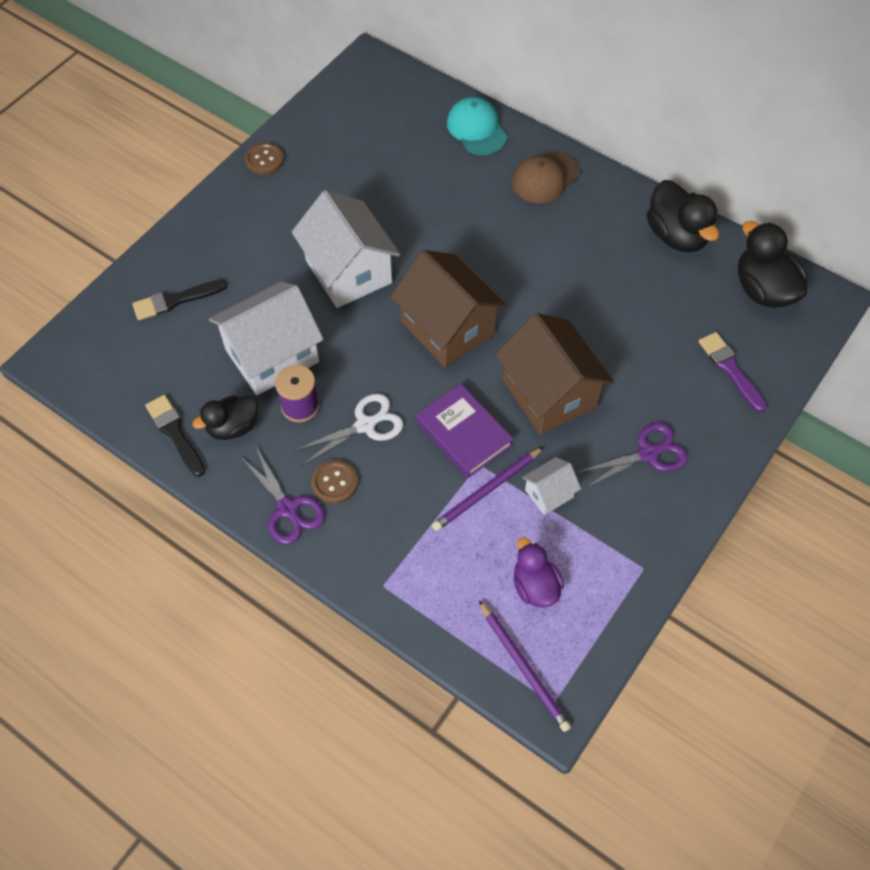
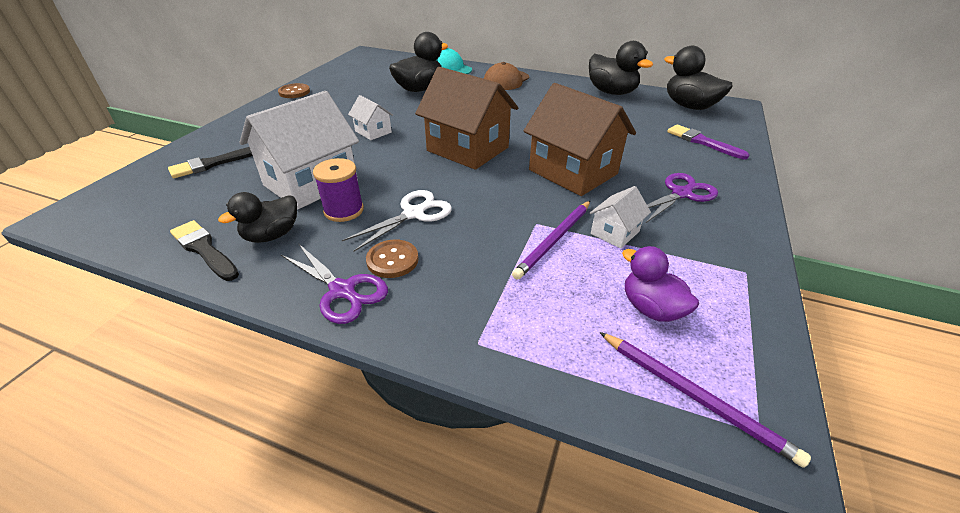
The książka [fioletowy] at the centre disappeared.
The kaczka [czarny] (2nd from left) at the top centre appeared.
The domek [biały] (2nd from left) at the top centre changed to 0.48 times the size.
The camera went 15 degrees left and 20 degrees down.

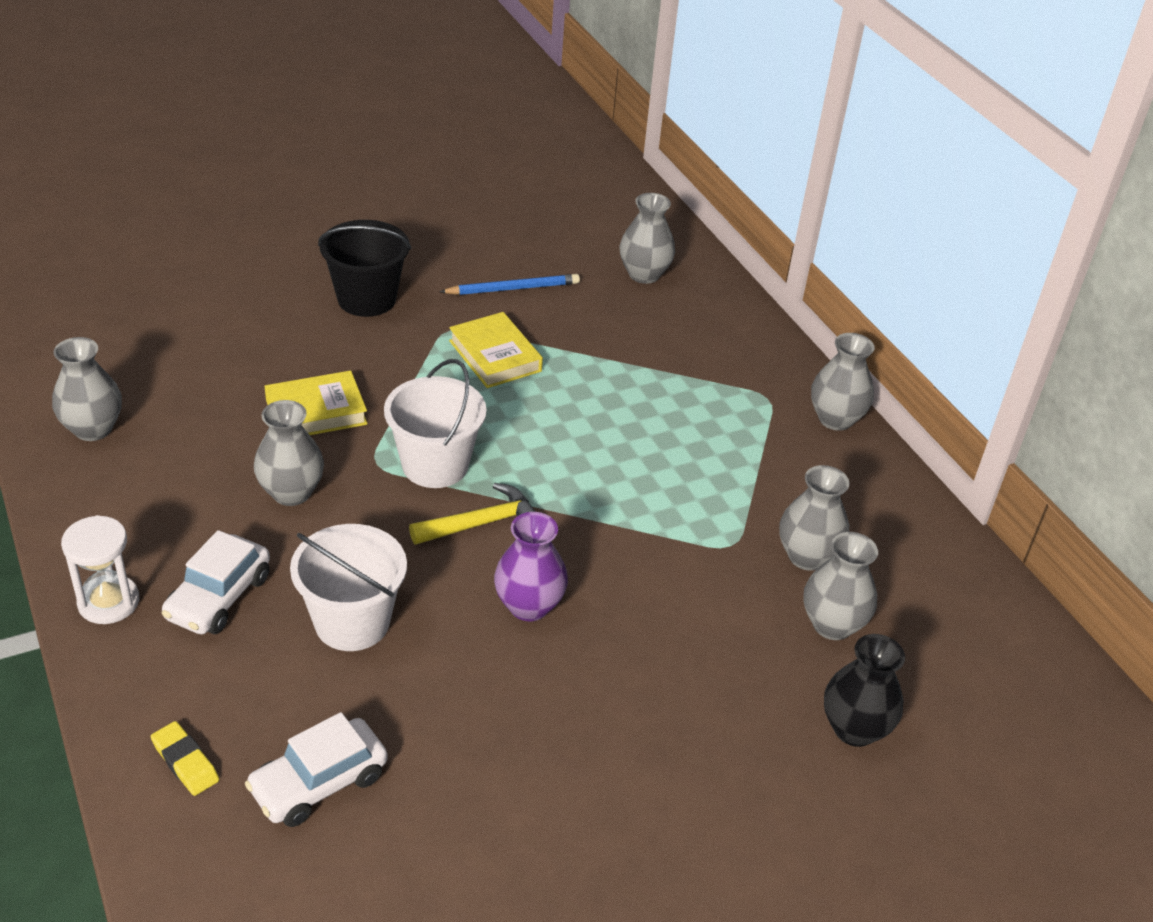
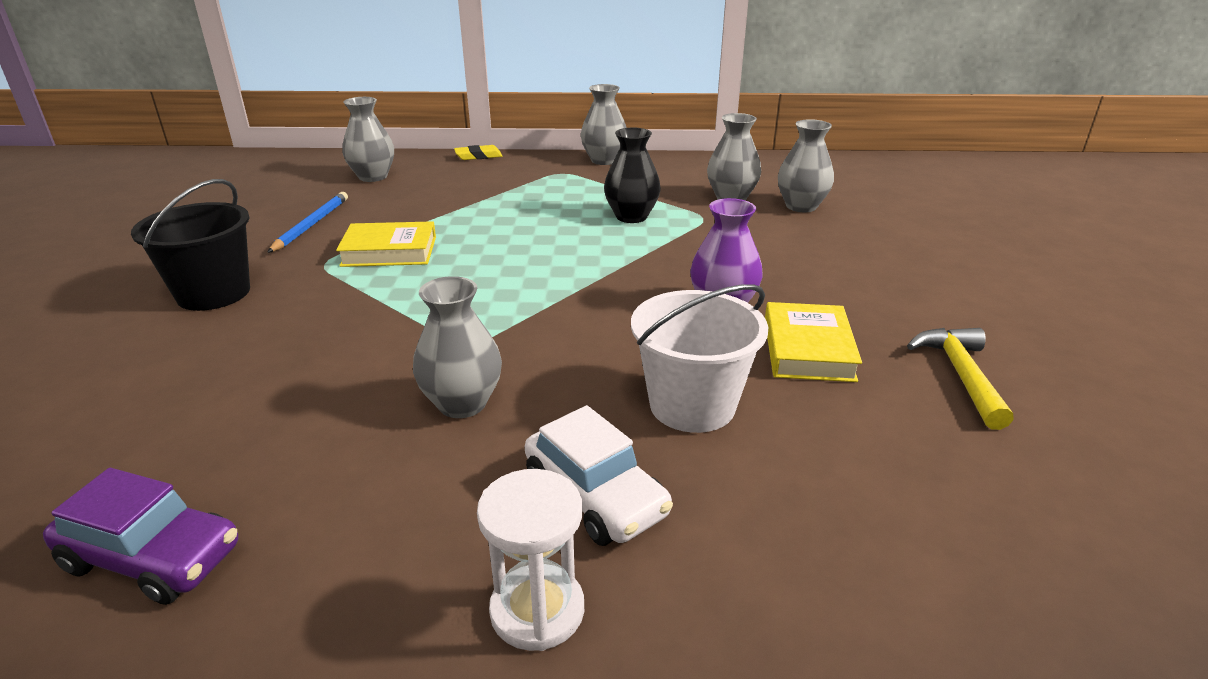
The samochód [biały] (2nd from left) at the bottom left disappeared.
The wiadro [biały] (2nd from left) at the centre disappeared.
The gumka do mazania [żółty] moved from the bottom left to the top centre.
The książka [żółty] (1st from left in the first image) moved from the middle left to the middle right.
The młotek [żółty] moved from the centre to the middle right.
The wazon [czarny] moved from the bottom right to the top centre.
The wazon [szary] (1st from left) at the middle left was replaced by the samochód [fioletowy] at the bottom left.
The camera went 60 degrees left and 10 degrees down.

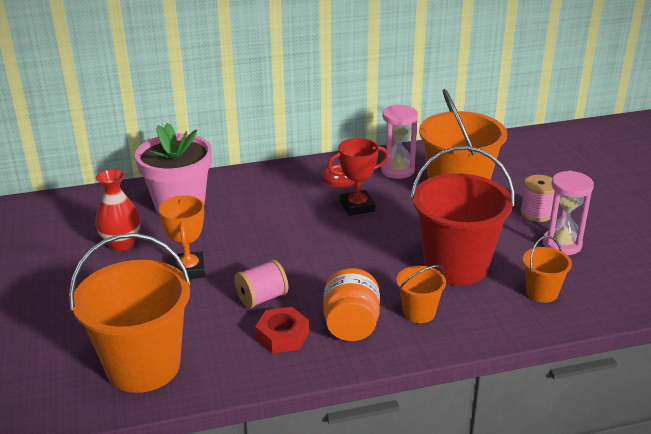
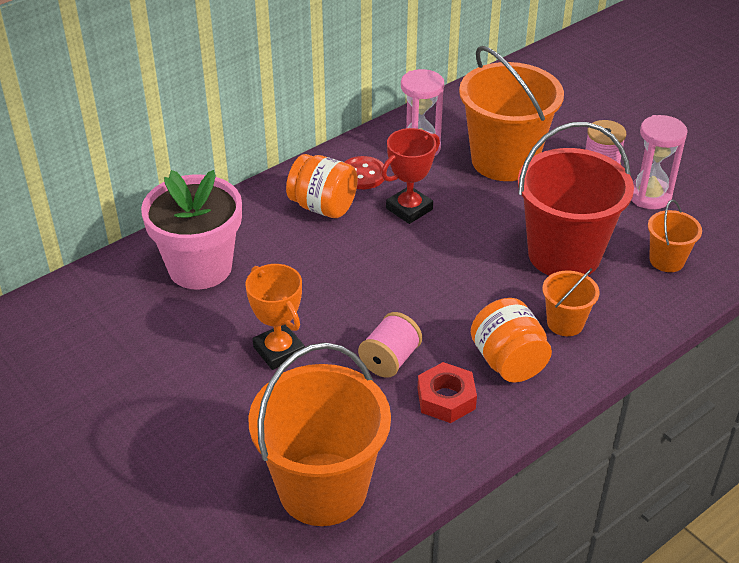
The wazon [czerwony] at the middle left disappeared.
The słoik [pomarańczowy] (1st from left) at the top centre appeared.
The camera went 25 degrees left and 10 degrees up.

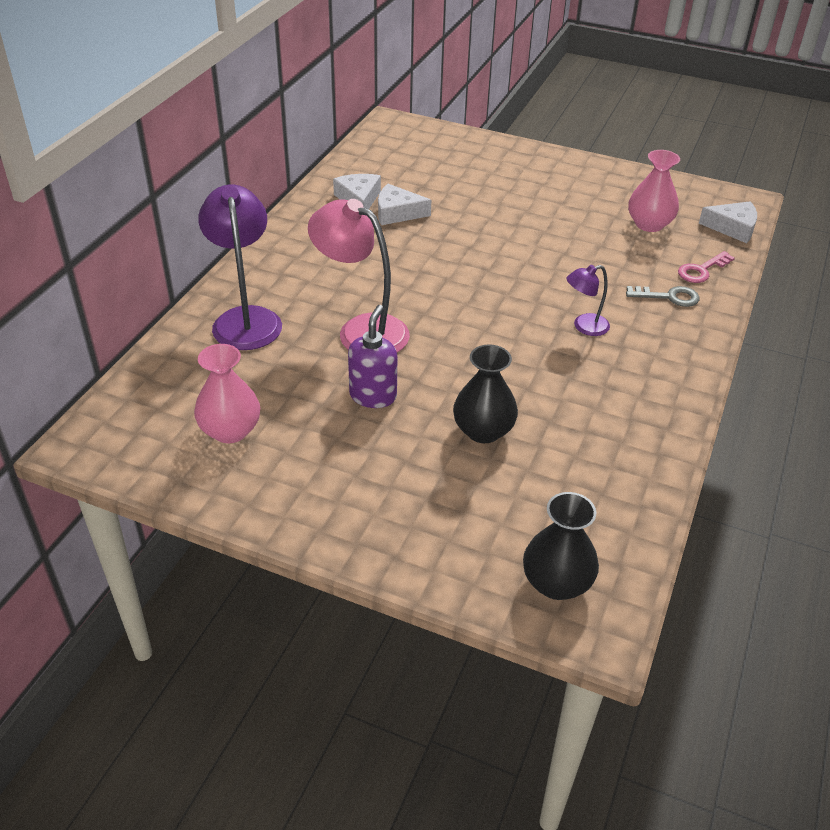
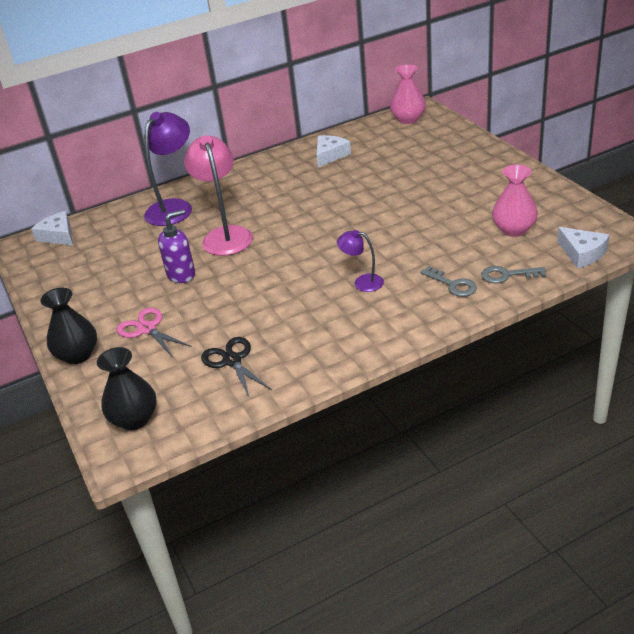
The nożyczki [różowy] at the middle left appeared.
The nożyczki [czarny] at the centre appeared.
The wazon [różowy] (1st from left) moved from the middle left to the top centre.
The ser [biały] (2nd from left in the first image) moved from the top centre to the middle left.
The wazon [czarny] (1st from left) moved from the centre to the middle left.
The klucz [różowy] at the top right became the klucz [szary] (2nd from left) at the middle right.
The camera went 45 degrees right and 5 degrees down.

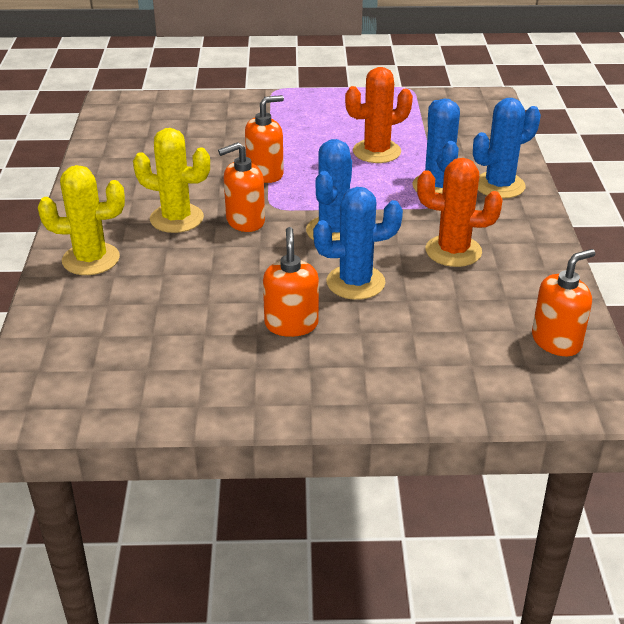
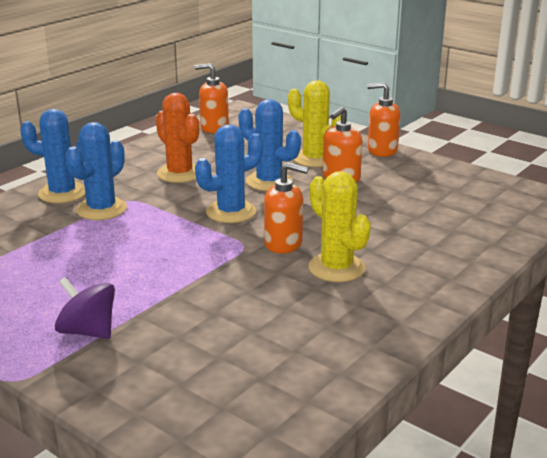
The kaktus [pomarańczowy] (1st from left) at the top centre disappeared.
The bączek [fioletowy] at the bottom left appeared.
The kaktus [żółty] (1st from left) moved from the middle left to the top centre.
The dozownik mydła [pomarańczowy] (2nd from left in the first image) moved from the top centre to the top right.
The camera went 140 degrees left and 10 degrees down.

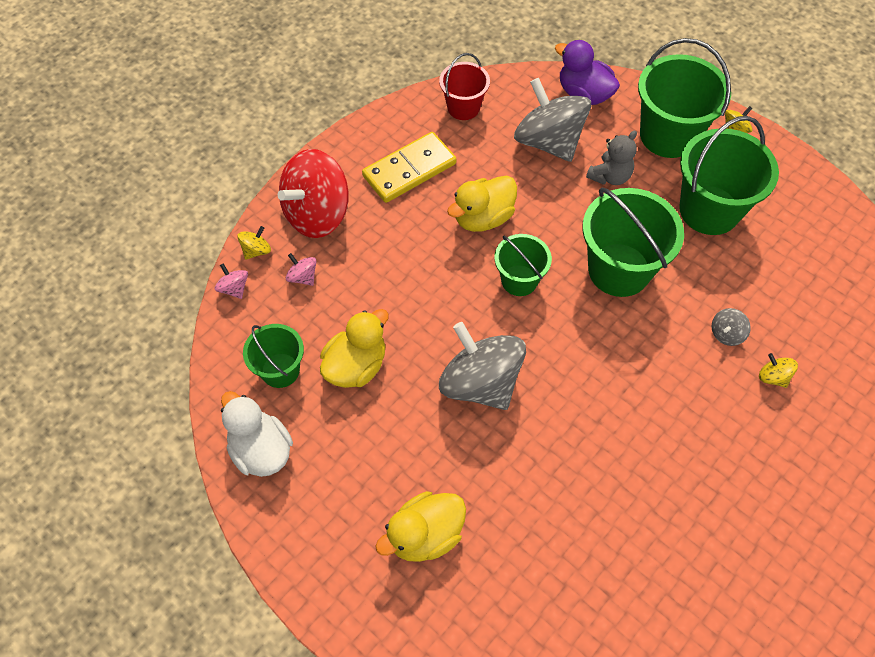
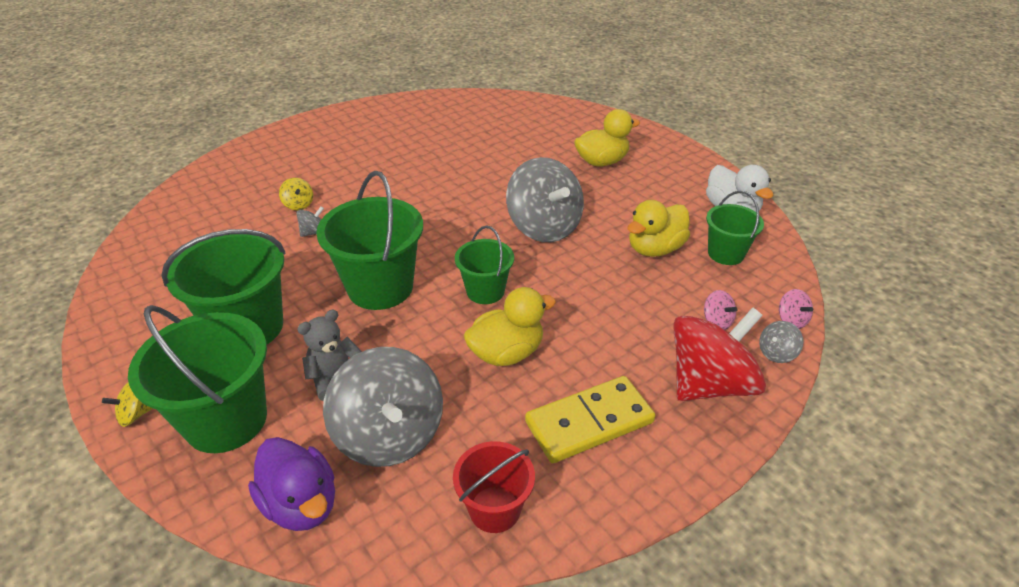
The bączek [żółty] (1st from left) at the middle left became the bączek [szary] (4th from left) at the middle right.
The camera went 170 degrees left and 20 degrees down.

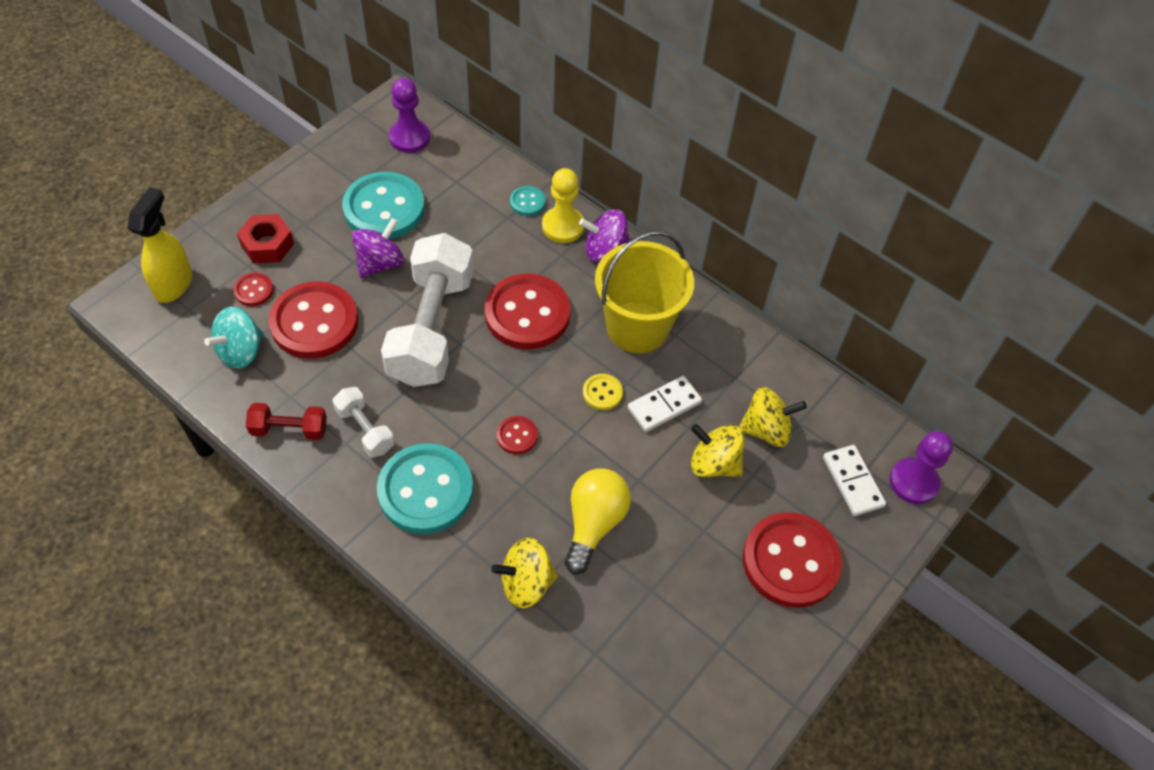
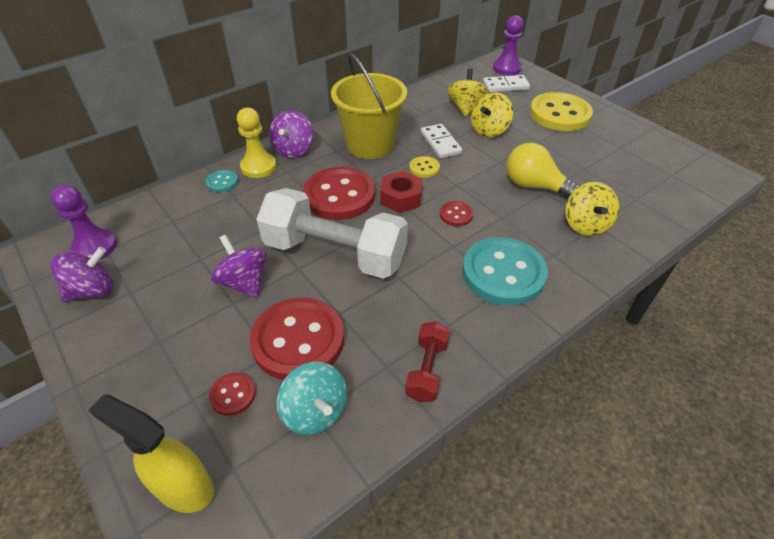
The hantel [biały] (1st from left) at the middle left disappeared.
The guzik [turkusowy] (1st from left) at the top left disappeared.
The bączek [fioletowy] (1st from left) at the middle left appeared.
The nakrętka [czerwony] moved from the top left to the centre.
The guzik [czerwony] (5th from left) at the bottom right became the guzik [żółty] (2nd from left) at the top right.
The camera went 75 degrees left and 10 degrees down.

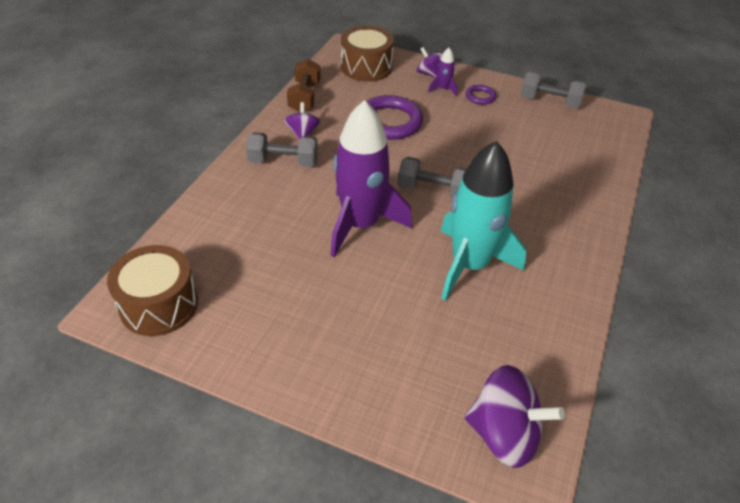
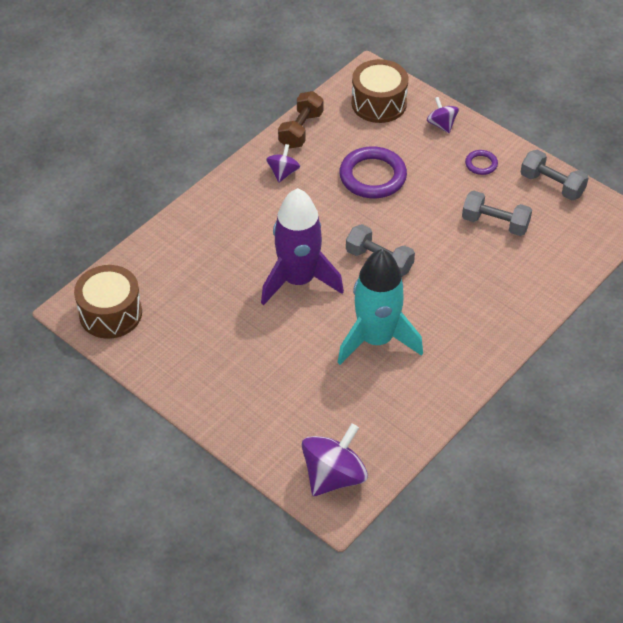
The rakieta [fioletowy] (2nd from left) at the top centre disappeared.
The hantel [szary] (1st from left in the first image) moved from the top centre to the middle right.
The bączek [fioletowy] (3rd from left in the first image) at the bottom right turned 90 degrees counterclockwise.
The camera went 20 degrees right and 5 degrees up.

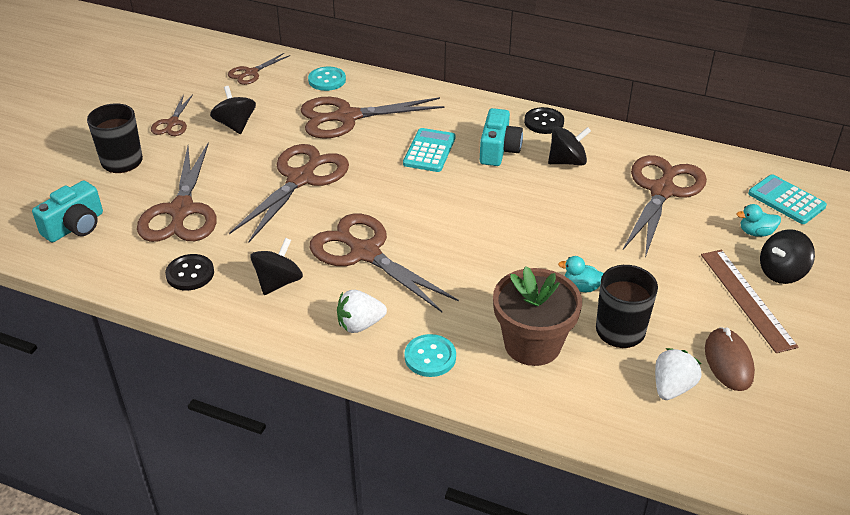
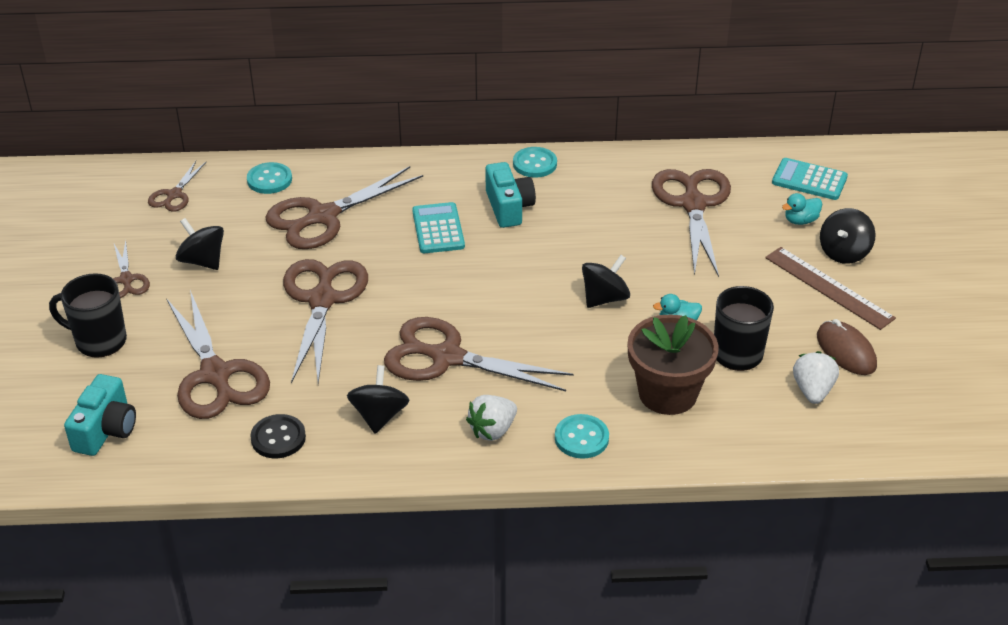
The bączek [czarny] (3rd from left) moved from the top right to the centre.
The guzik [czarny] (2nd from left) at the top centre became the guzik [turkusowy] (2nd from left) at the top centre.
The camera went 25 degrees left and 0 degrees up.

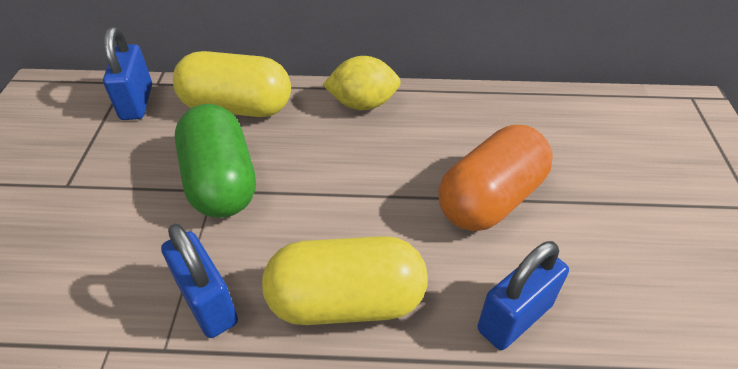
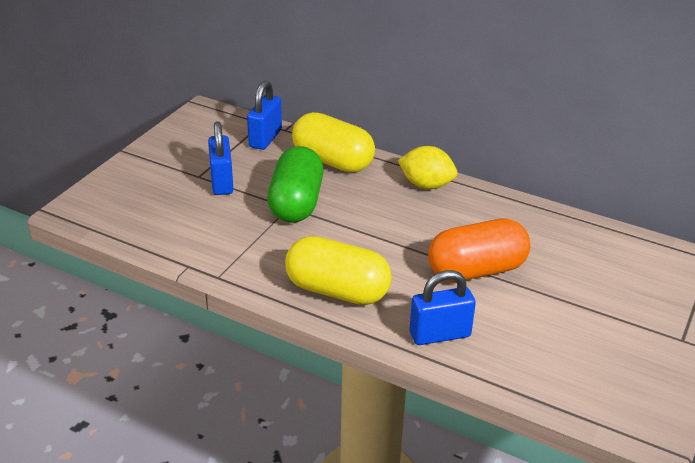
The kłódka [niebieski] (2nd from left in the first image) moved from the bottom left to the middle left.
The camera went 25 degrees right and 10 degrees down.

